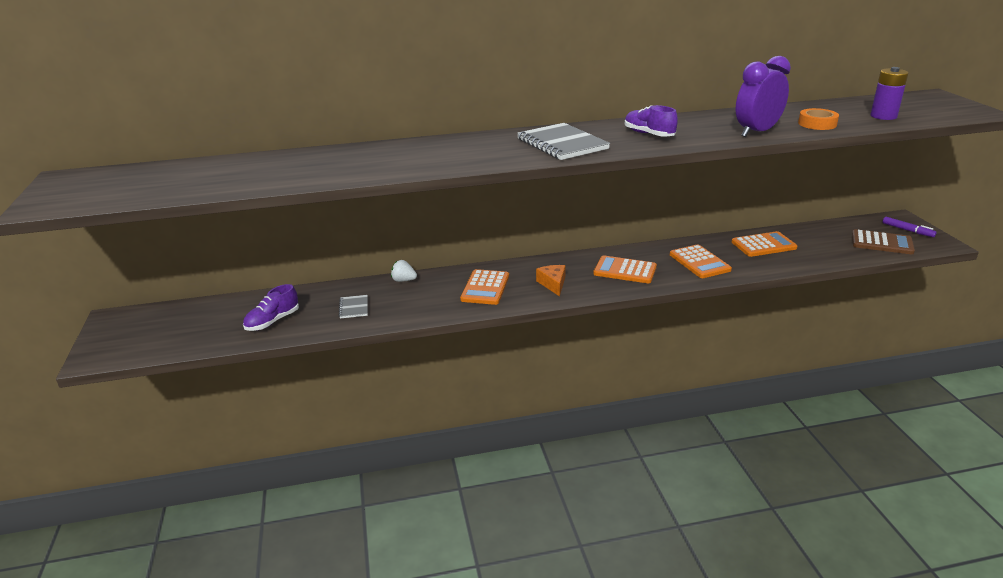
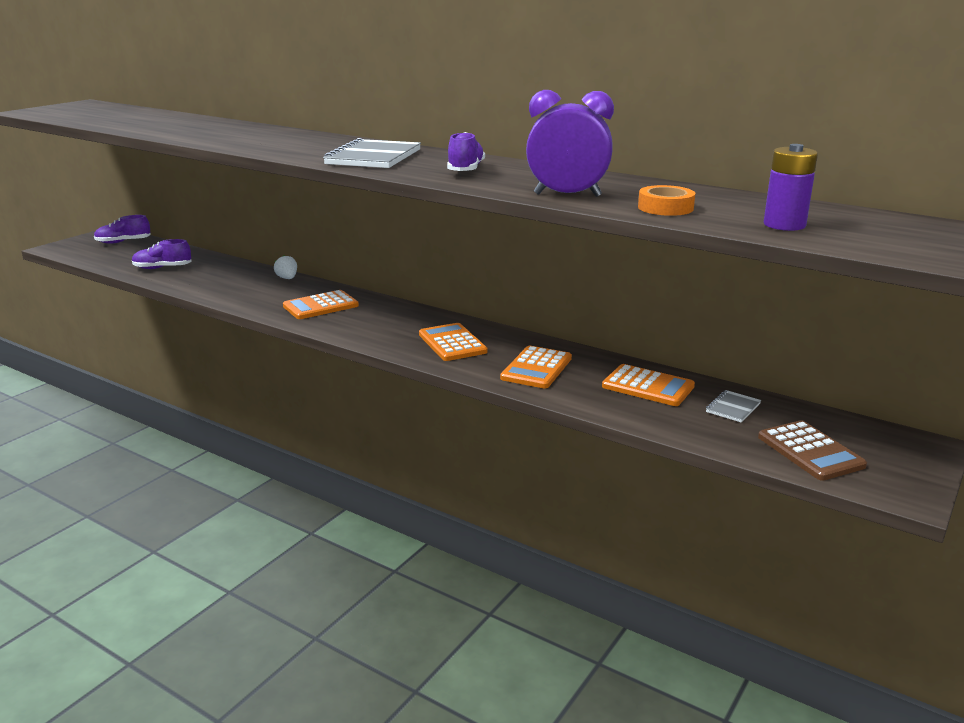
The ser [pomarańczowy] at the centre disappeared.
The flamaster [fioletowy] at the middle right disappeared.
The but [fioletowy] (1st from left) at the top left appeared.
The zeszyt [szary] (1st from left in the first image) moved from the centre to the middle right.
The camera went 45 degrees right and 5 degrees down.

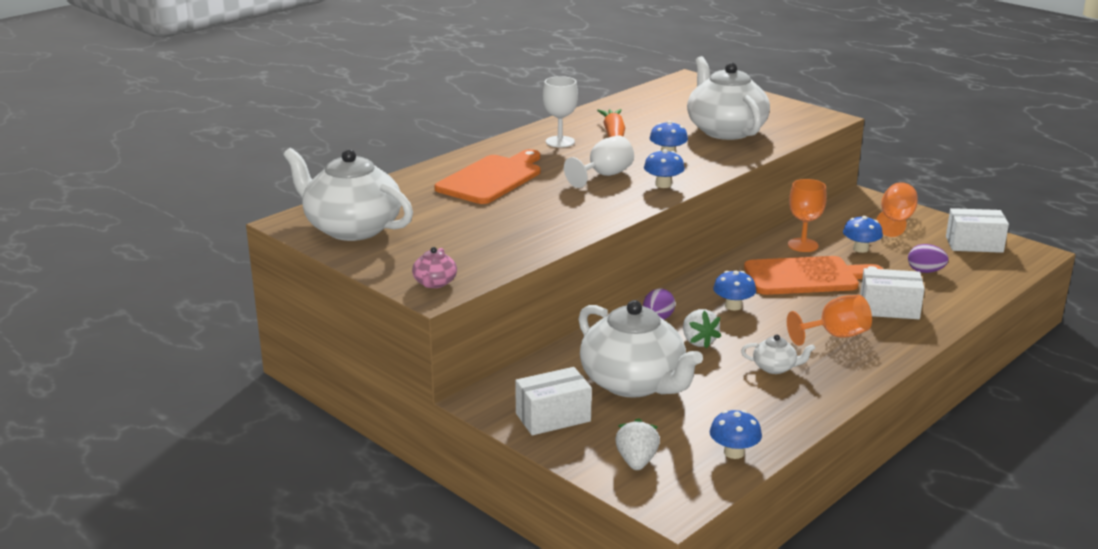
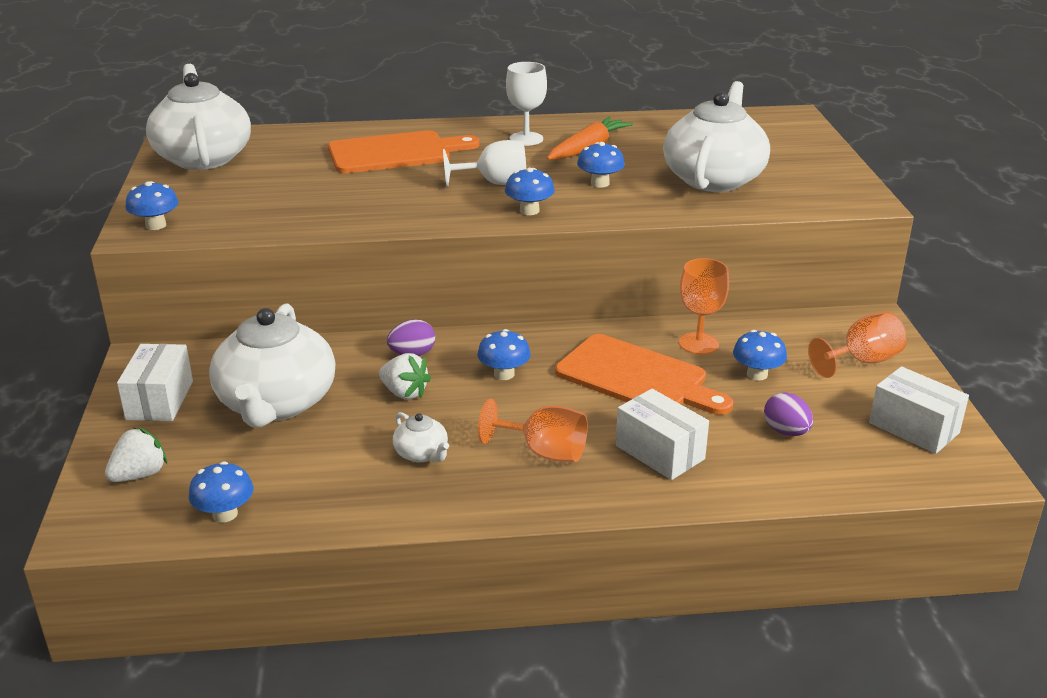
The imbryk [różowy] at the centre was replaced by the grzyb [niebieski] (1st from left) at the top left.
The pudełko [biały] (1st from left) at the bottom centre turned 75 degrees clockwise.
The truskawka [biały] (2nd from left) at the centre turned 75 degrees counterclockwise.
The camera went 40 degrees right and 5 degrees up.

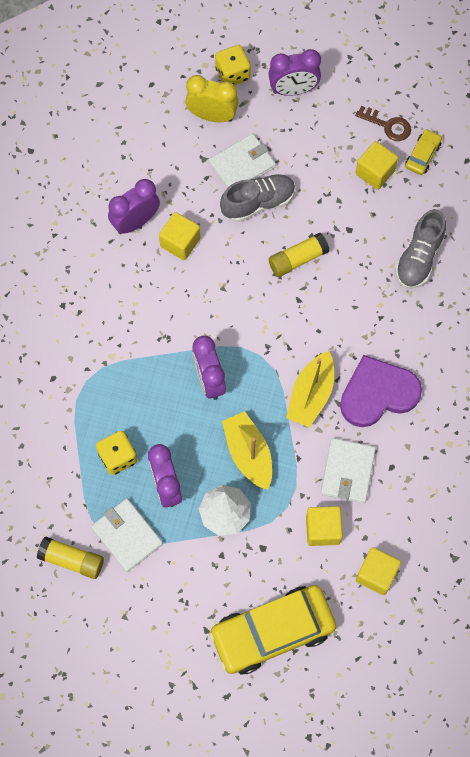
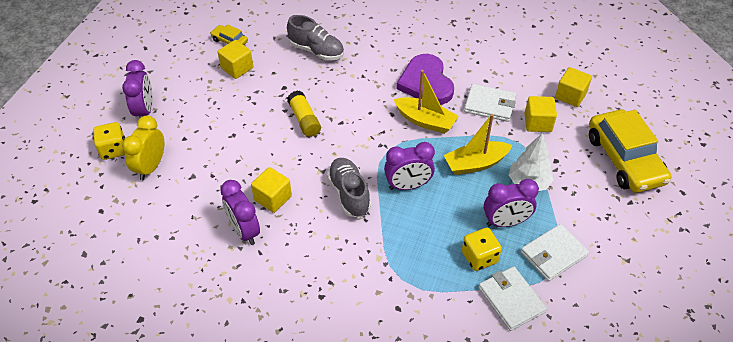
The klej w sztyfcie [żółty] (1st from left) at the bottom left disappeared.
The klucz [brązowy] at the top right disappeared.
The portfel [biały] (2nd from left) moved from the top centre to the bottom right.
The but [szary] (1st from left in the first image) moved from the top centre to the centre.
The camera went 85 degrees left and 20 degrees down.

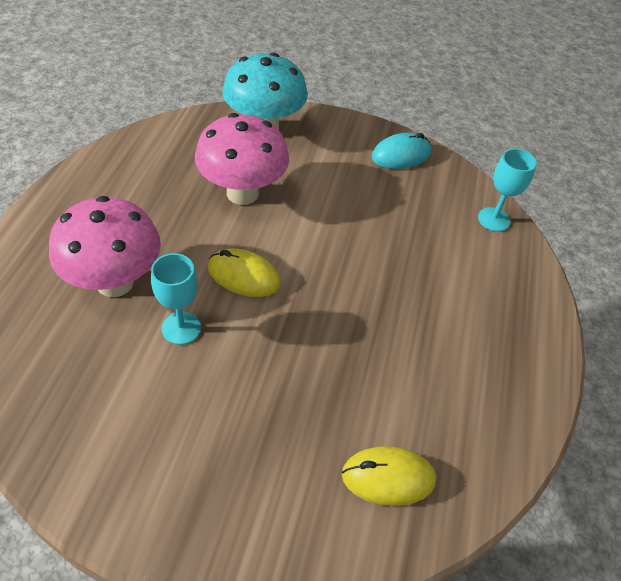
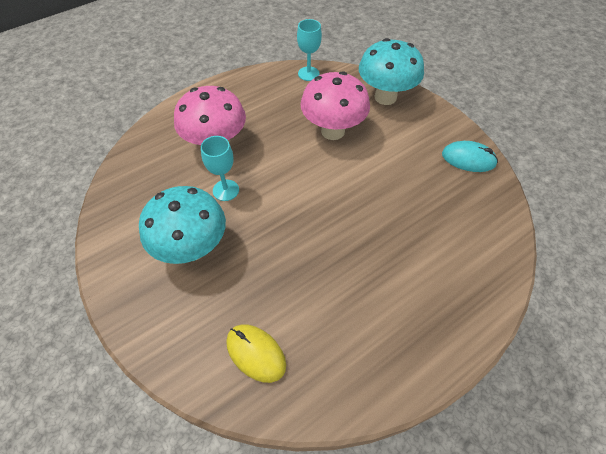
The myszka [żółty] (1st from left) at the centre disappeared.
The grzyb [turkusowy] (1st from left) at the middle left appeared.
The kielich [turkusowy] (2nd from left) moved from the top right to the top centre.
The camera went 45 degrees right and 5 degrees up.

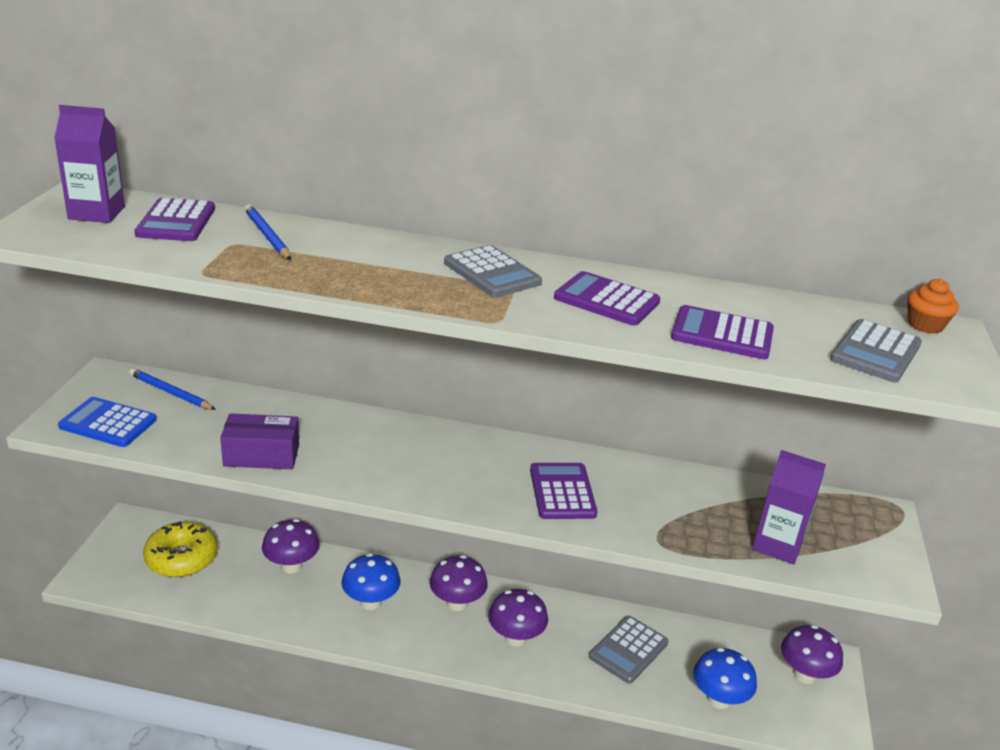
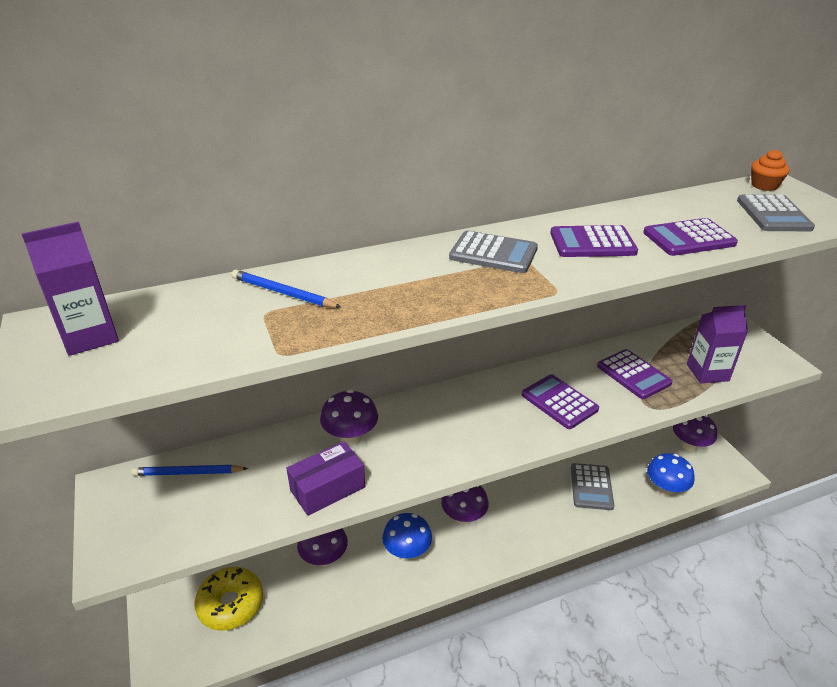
The kalkulator [niebieski] at the middle left disappeared.
The kalkulator [fioletowy] (1st from left in the first image) moved from the top left to the middle right.
The grzyb [fioletowy] (3rd from left in the first image) moved from the bottom centre to the centre.
The camera went 30 degrees left and 5 degrees up.

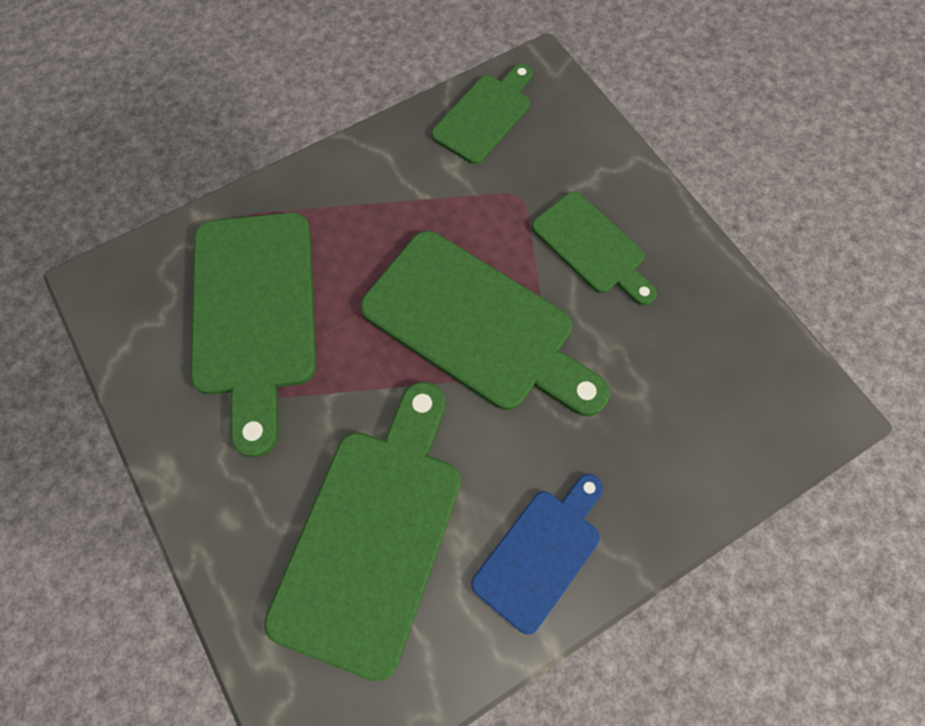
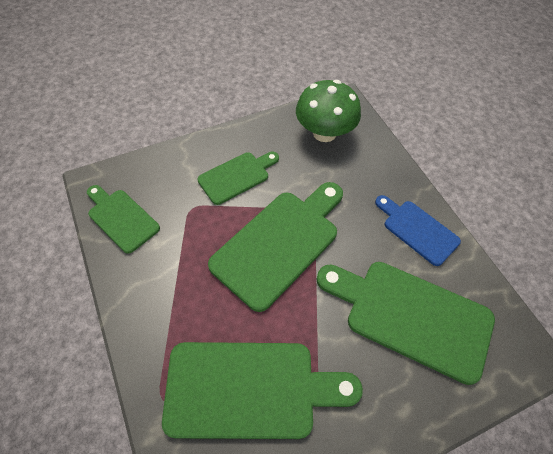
The grzyb [zielony] at the top centre appeared.
The camera went 85 degrees left and 10 degrees down.

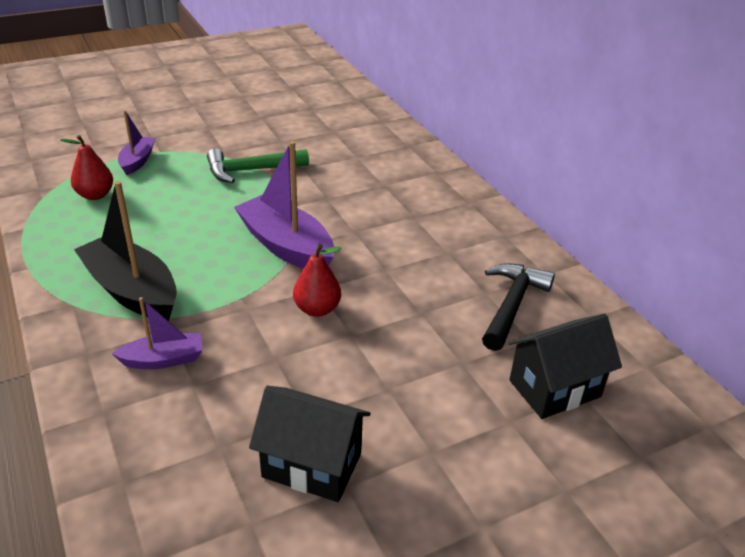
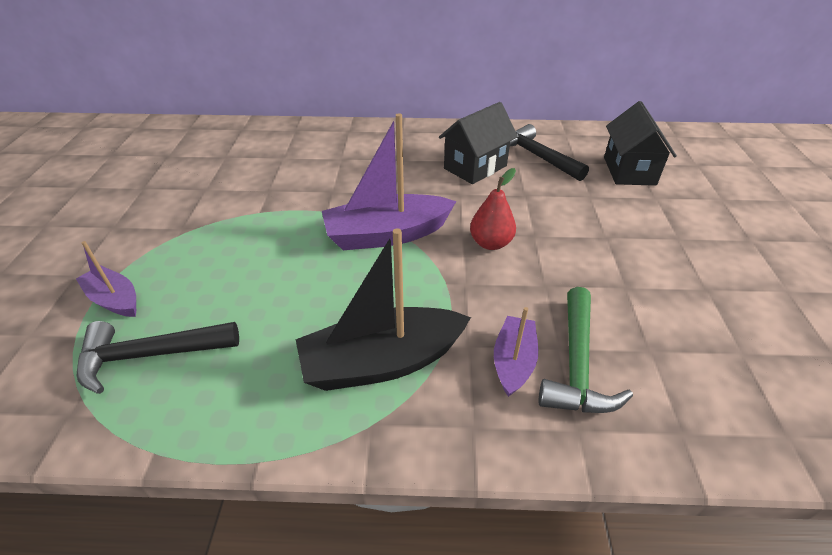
The młotek [zielony] moved from the top centre to the middle right.
The domek [czarny] (1st from left) moved from the bottom centre to the top centre.
The gruszka [czerwony] (1st from left) at the top left was replaced by the młotek [czarny] (1st from left) at the middle left.
The camera went 60 degrees left and 5 degrees up.

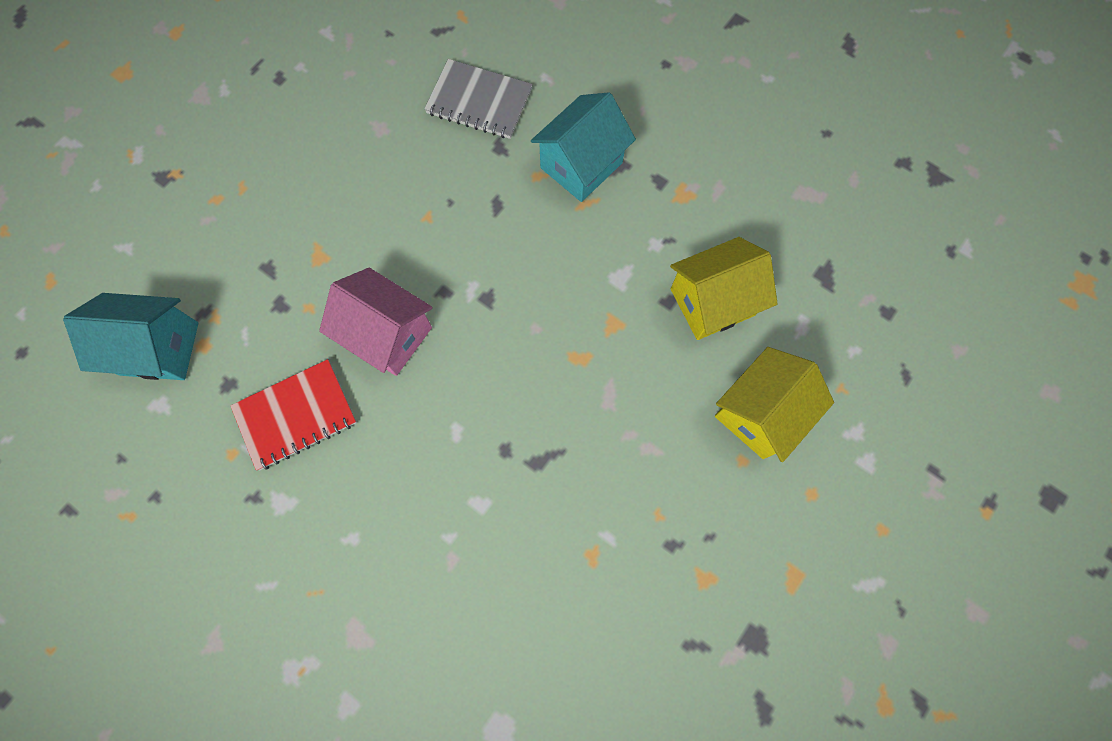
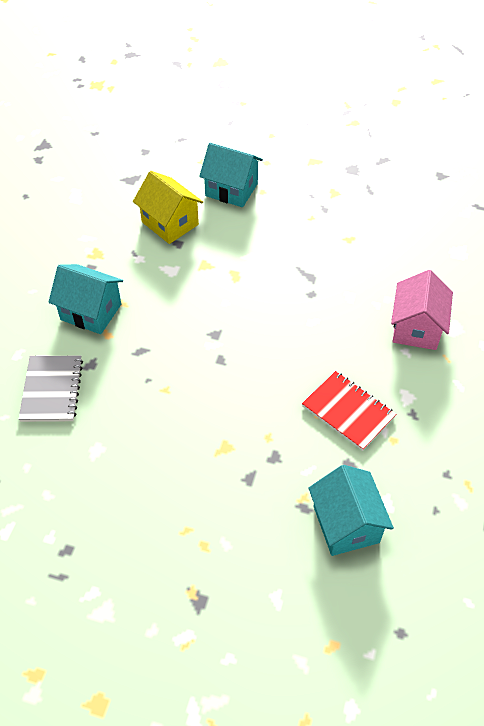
The domek [różowy] moved from the centre to the middle right.
The domek [żółty] (2nd from left) at the middle right became the domek [turkusowy] (2nd from left) at the top centre.
The camera went 110 degrees left and 20 degrees down.

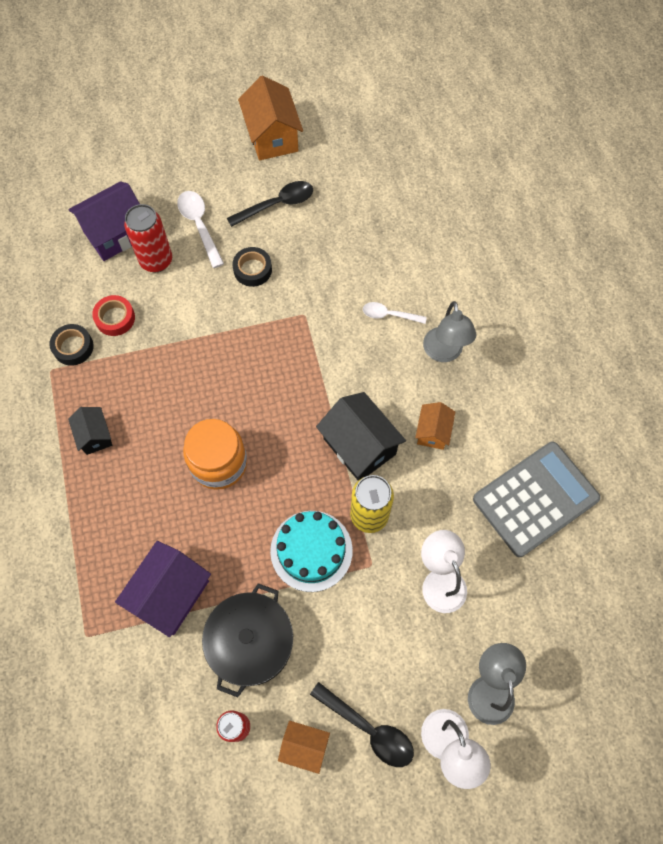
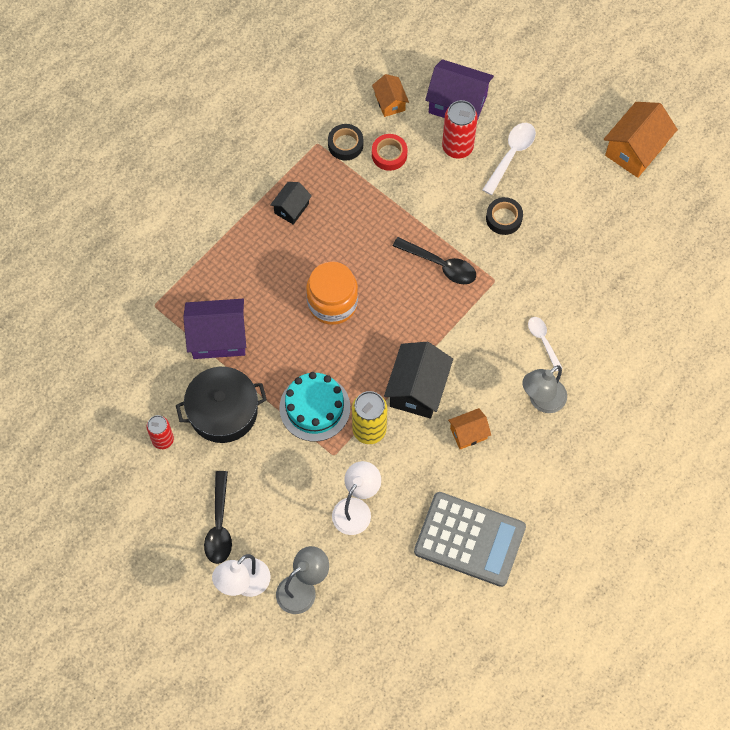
The łyżka [czarny] (1st from left in the first image) moved from the top centre to the centre.
The domek [pomarańczowy] (2nd from left in the first image) moved from the bottom centre to the top centre.
The camera went 55 degrees right and 0 degrees up.

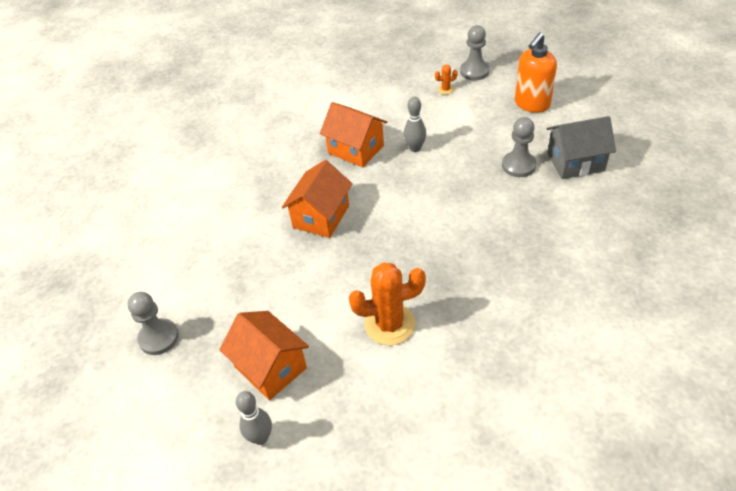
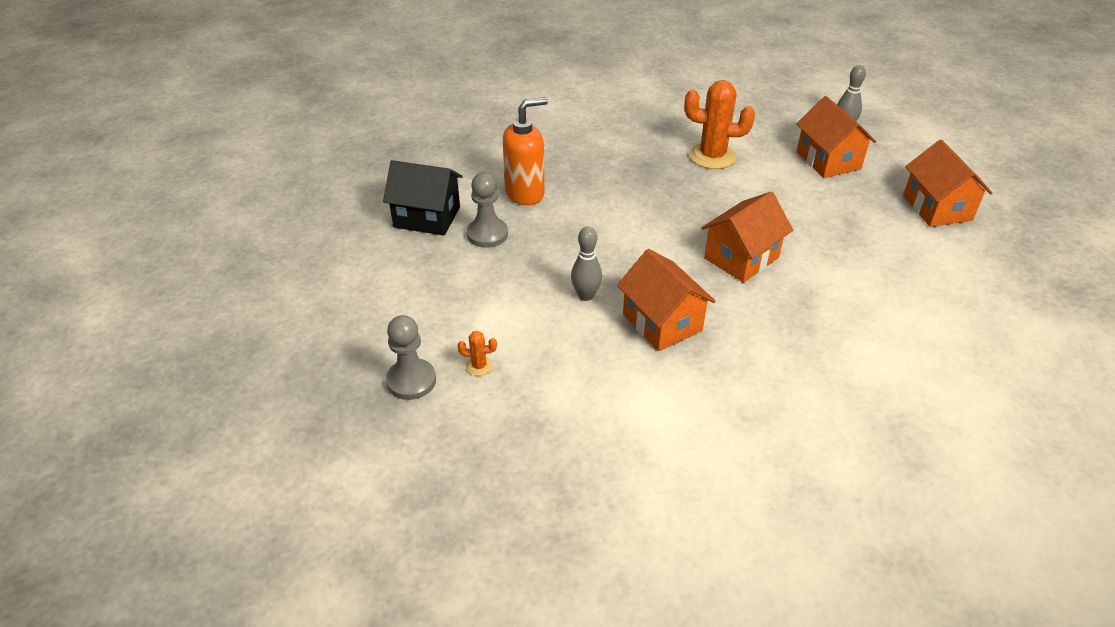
The dozownik mydła [pomarańczowy] moved from the top right to the top centre.
The pionek [szary] (1st from left) at the middle left was replaced by the domek [pomarańczowy] (4th from left) at the top right.
The domek [szary] at the top right became the domek [czarny] at the top centre.
The camera went 160 degrees left and 5 degrees down.

